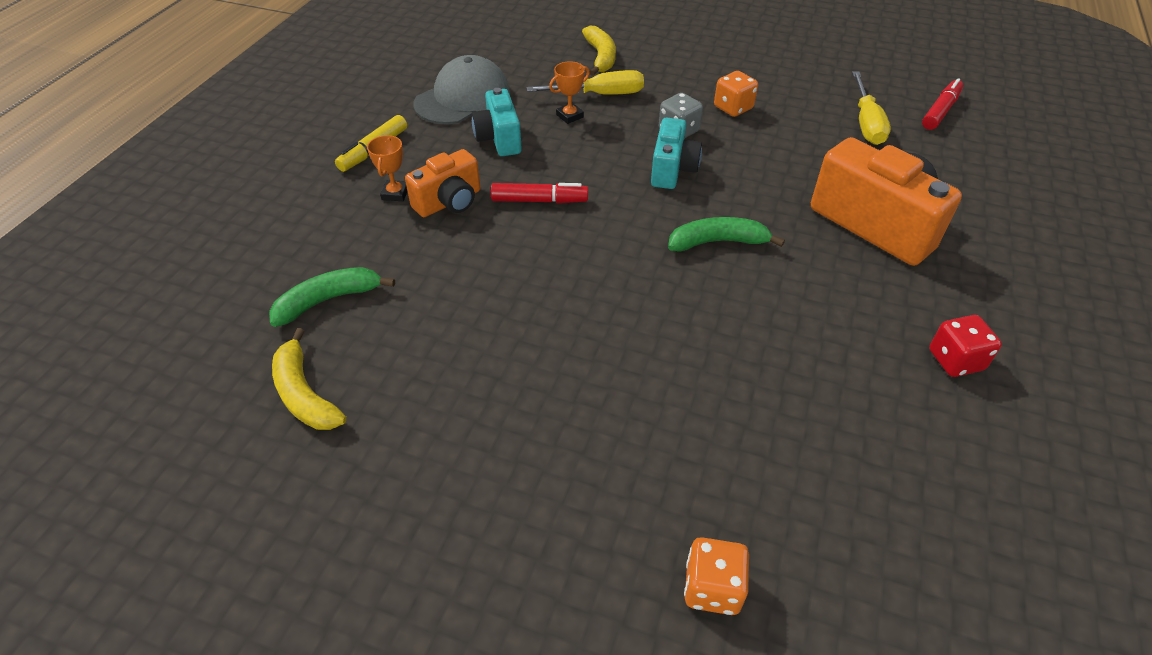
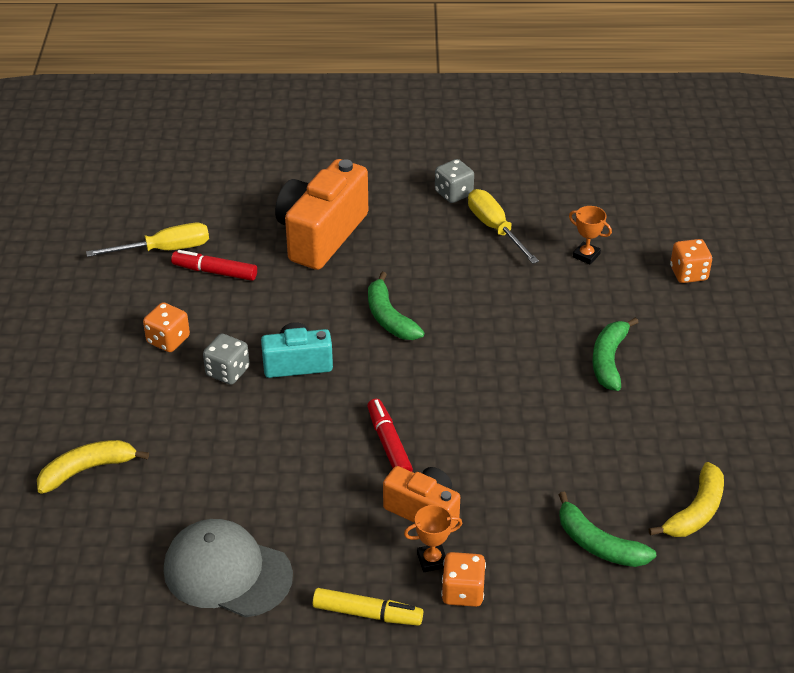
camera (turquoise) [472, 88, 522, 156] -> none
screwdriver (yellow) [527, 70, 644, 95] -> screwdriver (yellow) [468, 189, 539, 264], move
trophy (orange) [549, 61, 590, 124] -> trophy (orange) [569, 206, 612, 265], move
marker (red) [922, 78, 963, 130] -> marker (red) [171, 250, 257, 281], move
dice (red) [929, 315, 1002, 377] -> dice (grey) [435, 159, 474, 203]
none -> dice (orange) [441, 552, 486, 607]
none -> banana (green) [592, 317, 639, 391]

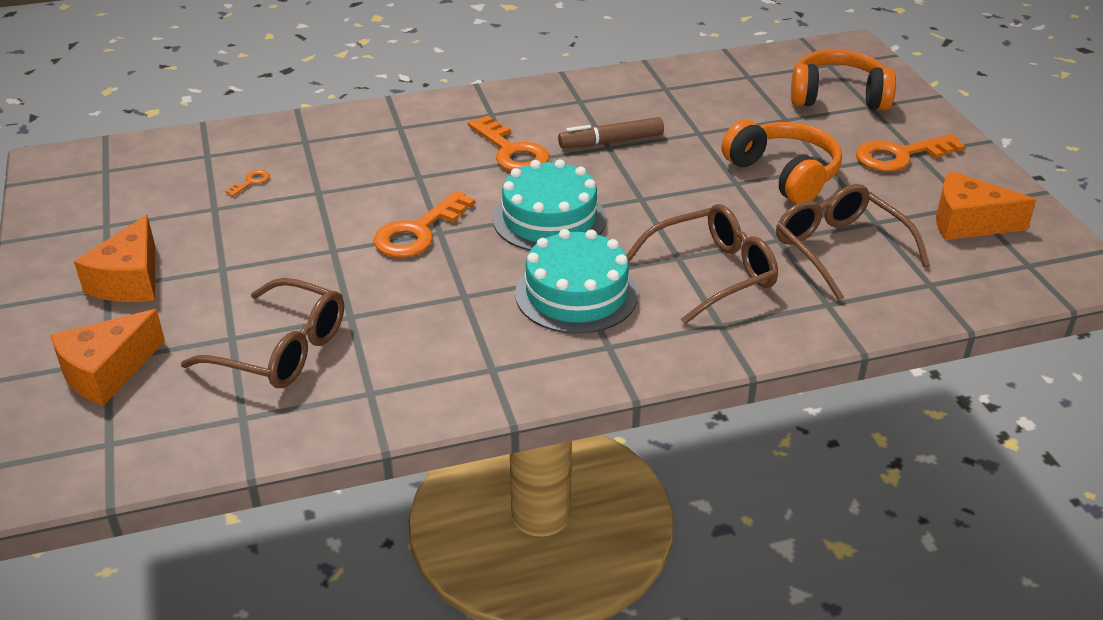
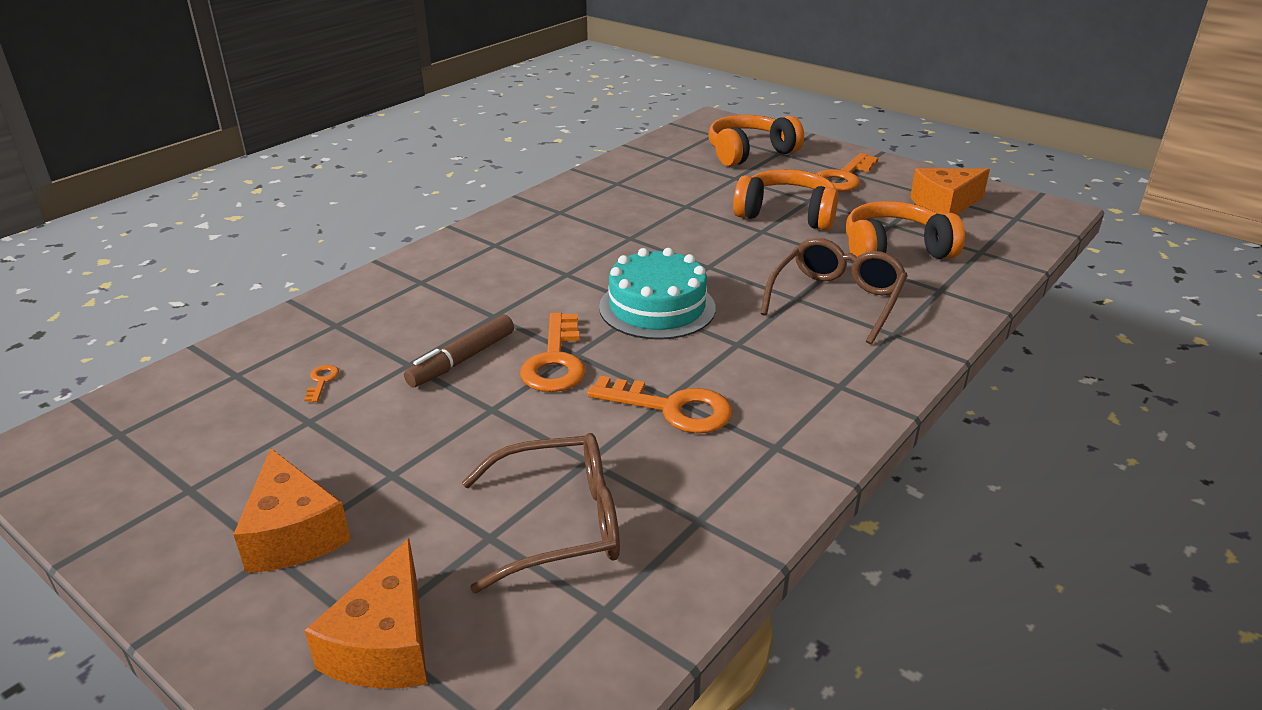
key (orange) [468, 116, 549, 171] -> key (orange) [587, 376, 732, 433], move
cake (turquoise) [515, 229, 638, 334] -> none
marker (brown) [558, 117, 664, 148] -> marker (brown) [404, 314, 514, 387], move
glasses (brown) [776, 184, 930, 301] -> headphones (orange) [846, 201, 965, 259]

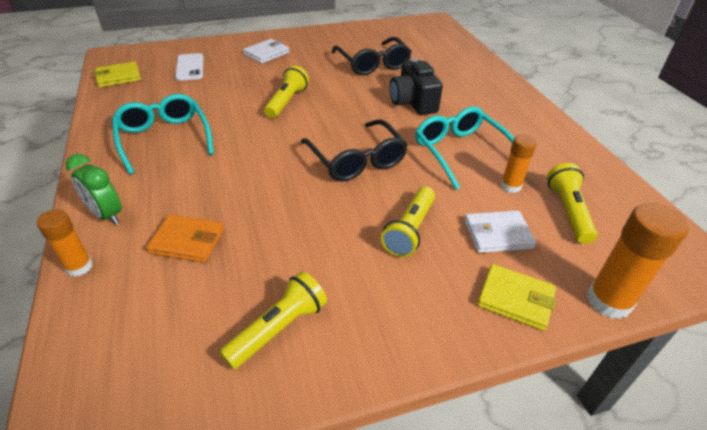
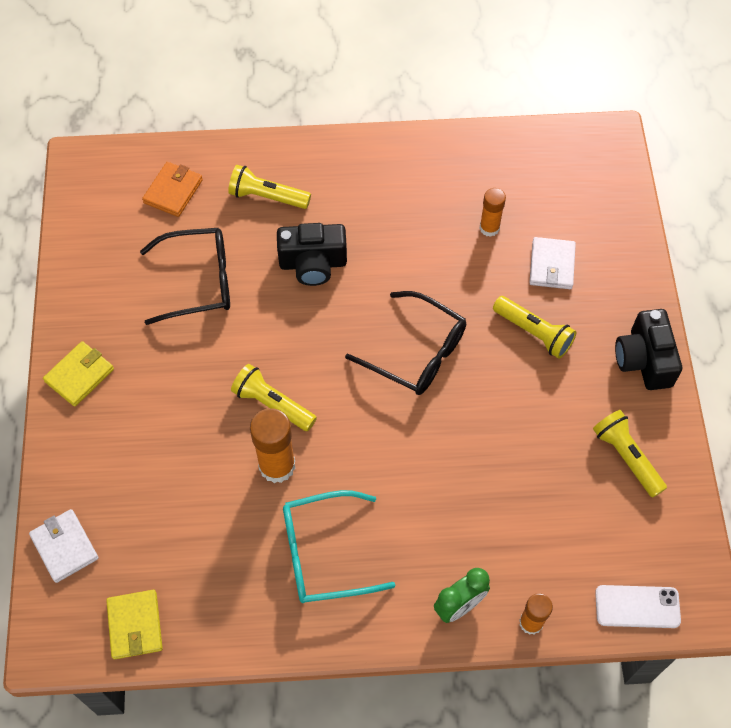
wallet (orange) [146, 215, 224, 263] -> wallet (orange) [142, 162, 203, 217], move
phone (white) [175, 53, 203, 81] -> phone (white) [595, 585, 681, 628], move
wallet (white) [243, 39, 290, 64] -> wallet (white) [29, 509, 99, 583], move
glasses (black) [301, 119, 408, 181] -> glasses (black) [345, 291, 466, 395], 45 degrees clockwise
glasses (turquoise) [415, 107, 514, 190] -> none
wallet (yellow) [477, 264, 556, 331] -> wallet (yellow) [43, 341, 114, 407], move
flashlight (yellow) [547, 163, 597, 244] -> flashlight (yellow) [228, 165, 311, 209], move
glue stick (orange) [587, 203, 689, 319] -> glue stick (orange) [250, 408, 296, 483], move
none -> camera (black) [615, 309, 682, 390]

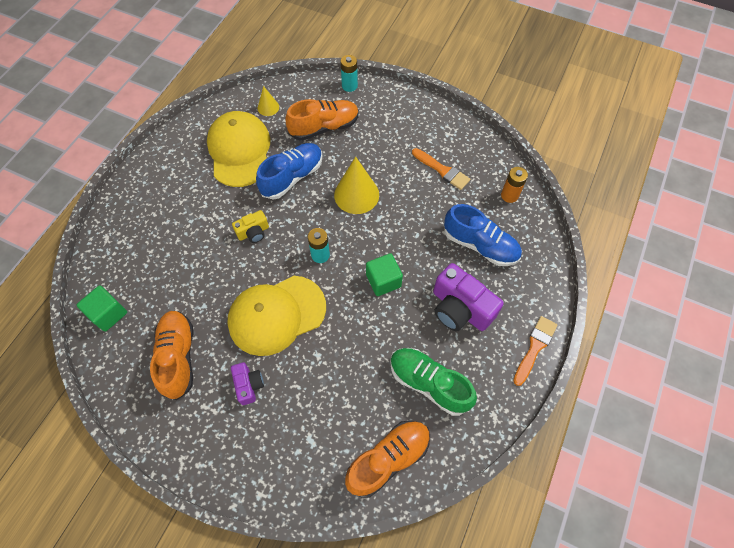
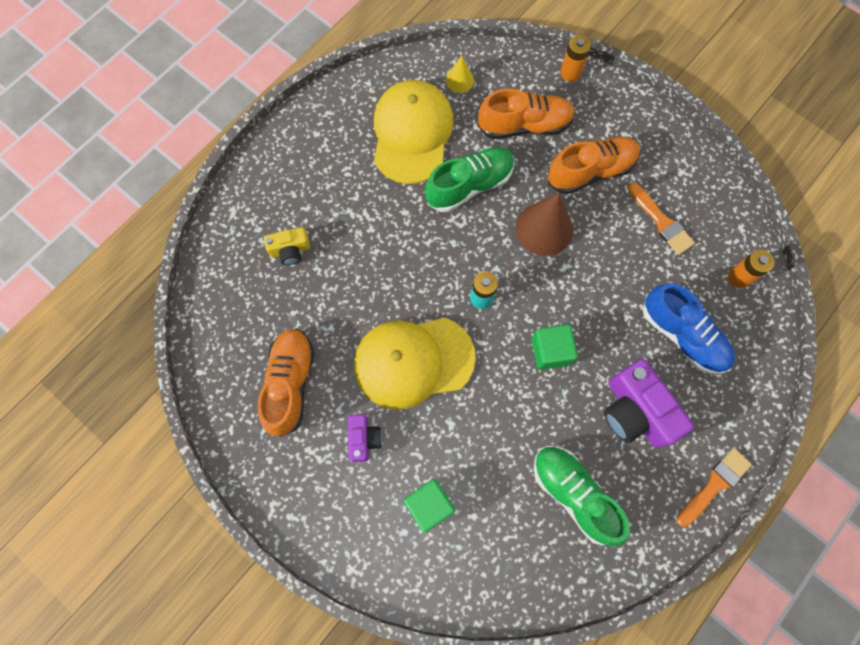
cube (green) [77, 286, 127, 331] -> cube (green) [404, 479, 455, 532], move
camera (yellow) [232, 210, 269, 243] -> camera (yellow) [264, 227, 310, 265], move
shoe (blue) [256, 143, 322, 199] -> shoe (green) [425, 147, 515, 212]
cone (yellow) [334, 157, 379, 214] -> cone (brown) [516, 193, 573, 256]
battery (turquoise) [340, 55, 358, 92] -> battery (orange) [560, 35, 591, 82]
shoe (orange) [345, 420, 430, 498] -> shoe (orange) [548, 137, 640, 194], move

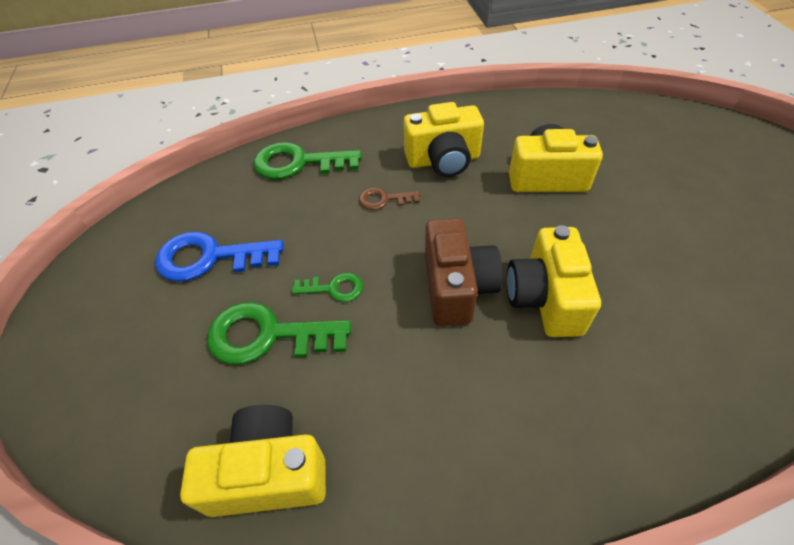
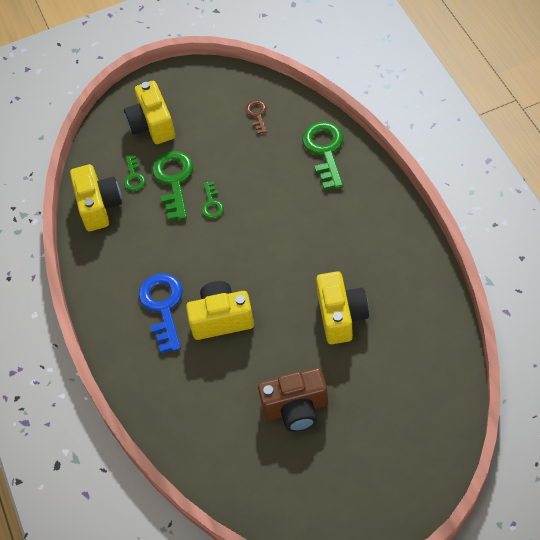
key (blue) [155, 231, 284, 282] -> key (blue) [138, 273, 183, 353], move
key (brown) [359, 188, 420, 210] -> key (brown) [245, 100, 267, 134], move
camera (yellow) [403, 102, 484, 177] -> camera (yellow) [124, 81, 175, 144], move
camera (brown) [425, 218, 503, 326] -> camera (brown) [258, 368, 328, 432], move
none -> key (green) [124, 155, 146, 191]

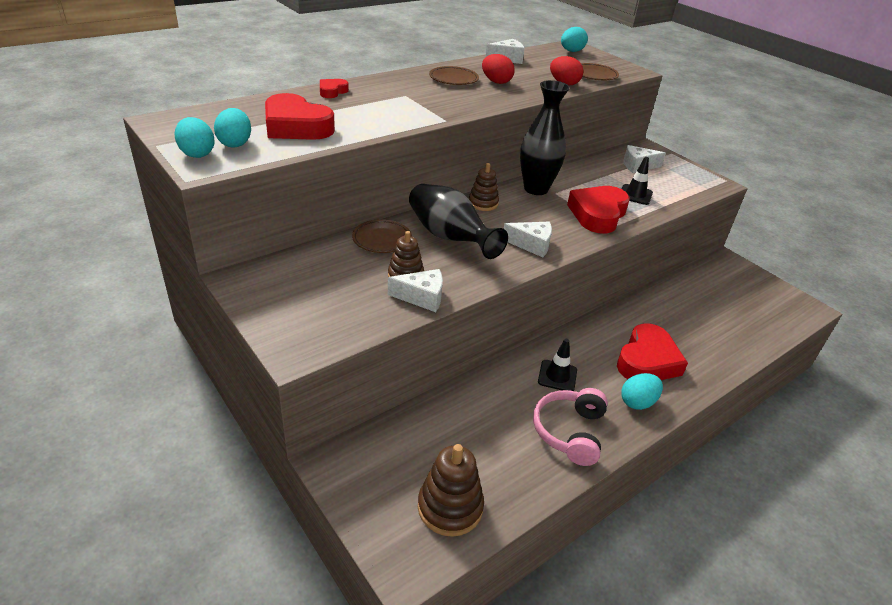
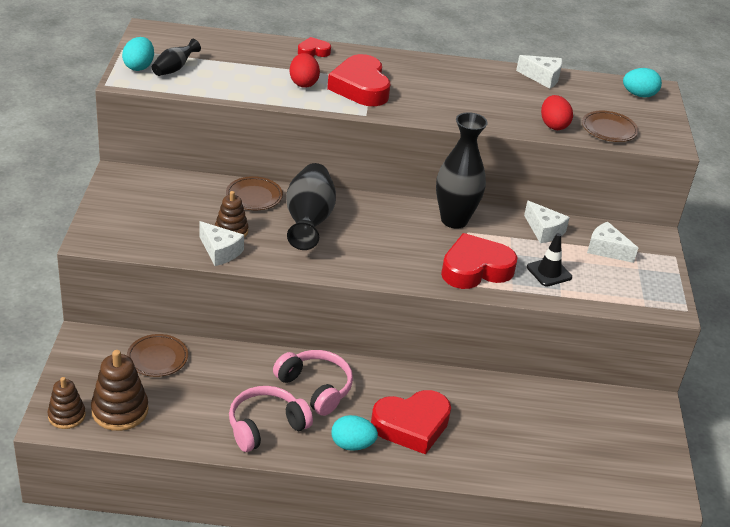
egg (turquoise) [214, 108, 251, 148] -> vase (black) [152, 39, 201, 76]
heart (red) [265, 93, 335, 140] -> heart (red) [327, 54, 390, 106], move
plate (brown) [429, 66, 479, 85] -> plate (brown) [127, 334, 188, 377], move
stacking toy (brown) [469, 163, 499, 211] -> stacking toy (brown) [48, 377, 86, 429], move
egg (red) [482, 54, 515, 84] -> egg (red) [290, 53, 320, 88], move
cheese (white) [504, 222, 552, 257] -> cheese (white) [524, 201, 570, 243], move
traffic cone (black) [538, 339, 577, 391] -> headphones (pink) [273, 350, 353, 416]

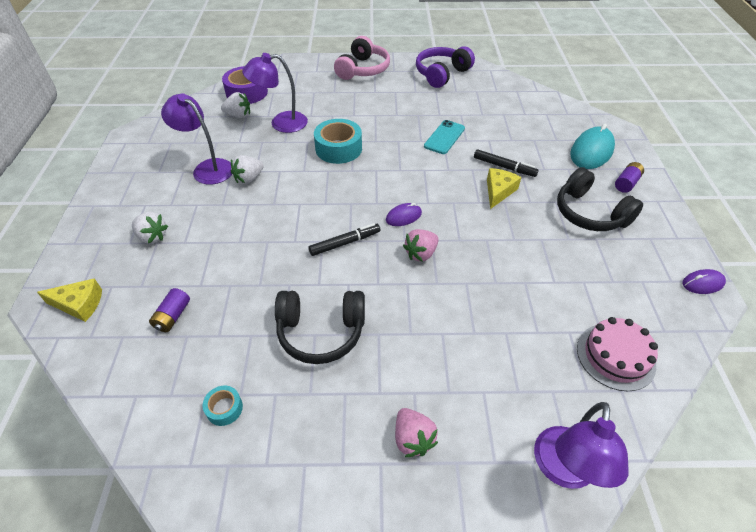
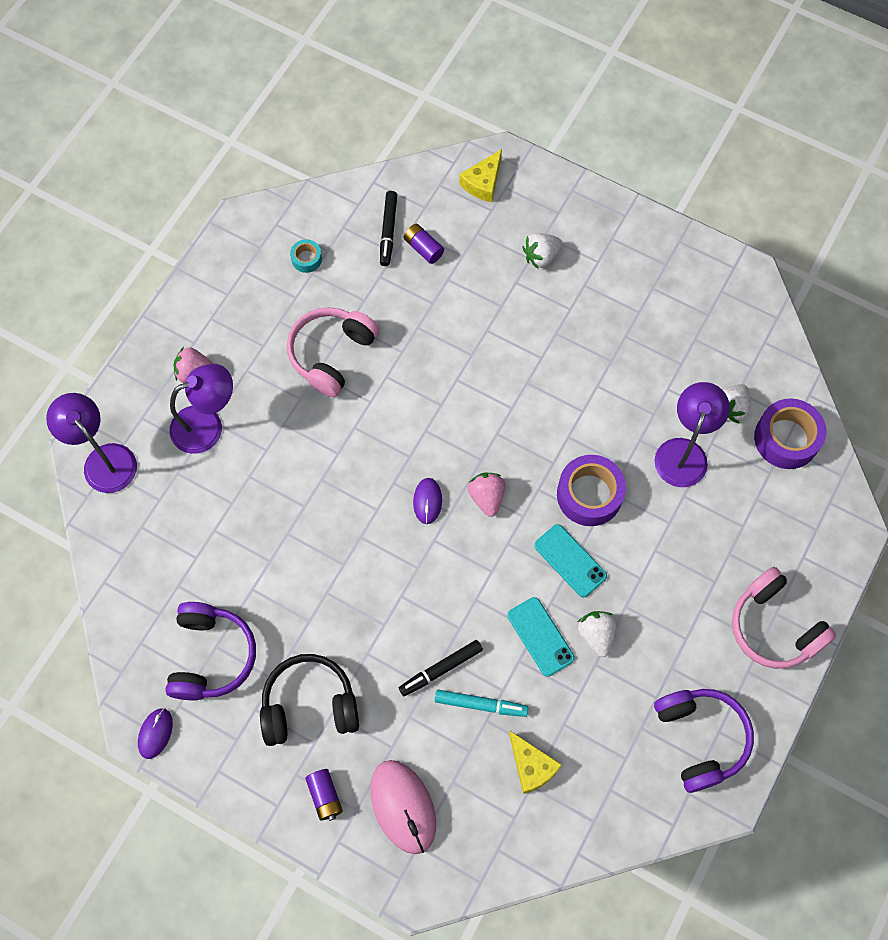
lamp (purple) [161, 93, 232, 185] -> lamp (purple) [169, 364, 233, 454], move
strawberry (white) [231, 155, 264, 184] -> strawberry (white) [578, 611, 616, 657], move
headphones (black) [275, 291, 365, 364] -> headphones (pink) [287, 307, 379, 397]
marker (black) [308, 223, 380, 256] -> marker (black) [380, 191, 397, 266], move
tape (turquoise) [314, 119, 362, 164] -> tape (purple) [557, 455, 626, 526]
strawberry (pink) [403, 229, 439, 262] -> strawberry (pink) [468, 473, 505, 517], move
cheese (yellow) [487, 168, 521, 209] -> cheese (yellow) [509, 731, 562, 794], move
mouse (turquoise) [570, 123, 615, 169] -> mouse (pink) [370, 760, 436, 854]
cake (pink) [577, 317, 658, 391] -> none
none -> headphones (purple) [165, 602, 256, 700]
none -> marker (turquoise) [434, 690, 528, 717]
none -> phone (turquoise) [534, 524, 607, 597]

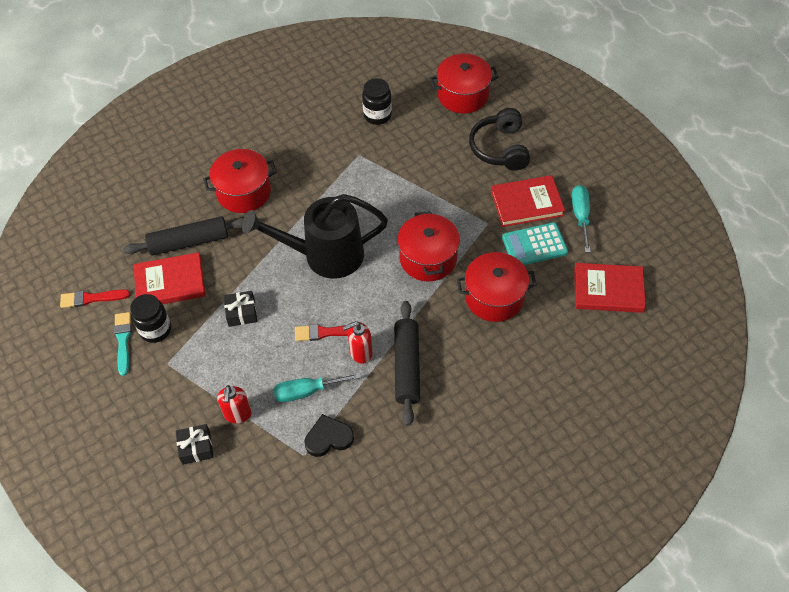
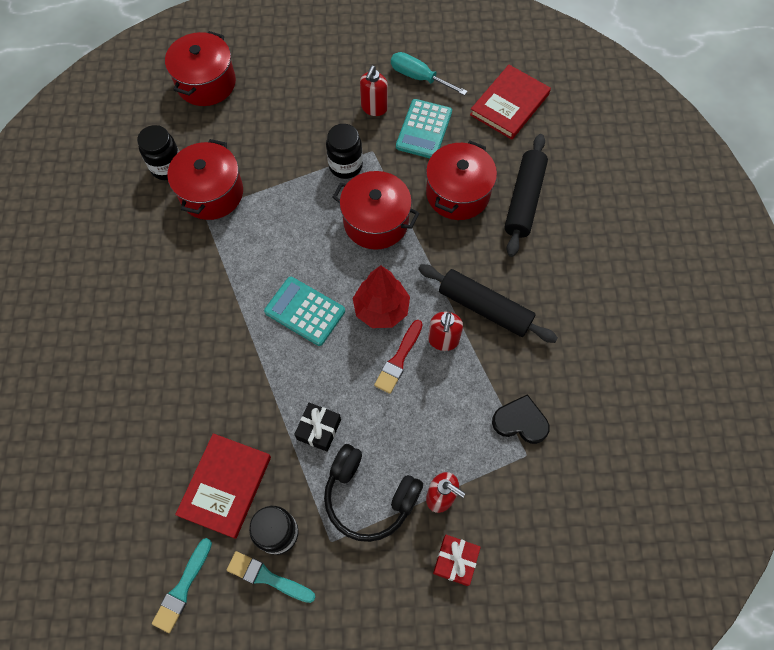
brush (red) [60, 290, 131, 308] -> brush (turquoise) [152, 538, 212, 633]
rolling pin (black) [123, 216, 244, 256] -> rolling pin (black) [504, 134, 548, 257], move
gift (black) [176, 424, 214, 465] -> gift (red) [433, 535, 481, 586]
pot (red) [203, 149, 277, 213] -> pot (red) [167, 139, 243, 220], move
watering can (black) [242, 194, 388, 279] -> calculator (turquoise) [264, 277, 345, 346]
screwdriver (turquoise) [273, 372, 361, 402] -> none
heart (black) [305, 414, 354, 457] -> heart (black) [492, 394, 550, 444], 90 degrees clockwise
headphones (black) [469, 108, 530, 170] -> headphones (black) [324, 444, 423, 542], move
book (red) [491, 175, 565, 227] -> soap dispenser (red) [360, 66, 388, 116]
none -> jar (black) [326, 124, 363, 179]
none -> tree (red) [353, 265, 410, 328]

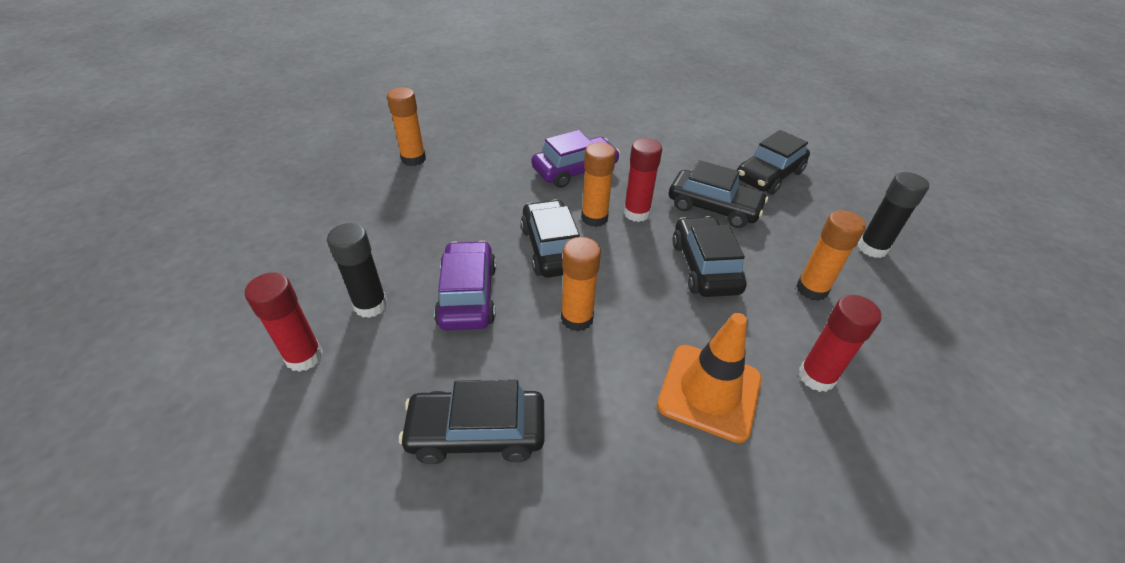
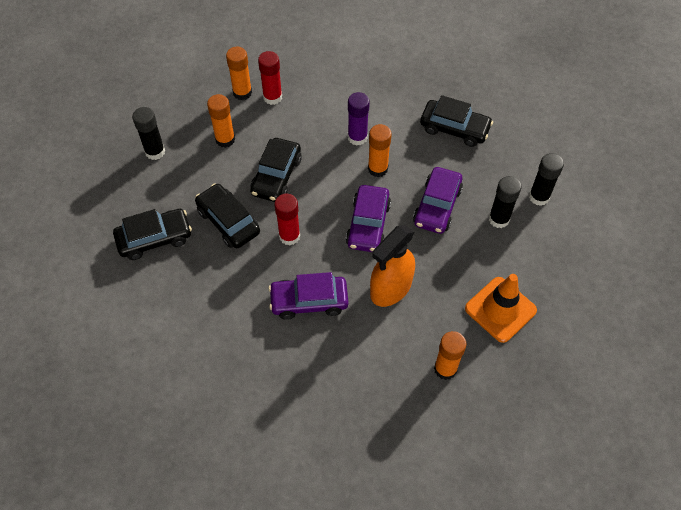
glue stick (red) [245, 273, 323, 372] -> glue stick (black) [529, 153, 564, 206]
car (black) [521, 200, 580, 278] -> car (purple) [346, 185, 391, 252]
glue stick (orange) [581, 142, 616, 227] -> glue stick (orange) [226, 47, 252, 100], move
traffic cone (orange) [657, 313, 762, 443] -> traffic cone (orange) [465, 274, 537, 343], move
none -> glue stick (purple) [348, 92, 370, 146]
none -> spray bottle (orange) [370, 225, 415, 307]

